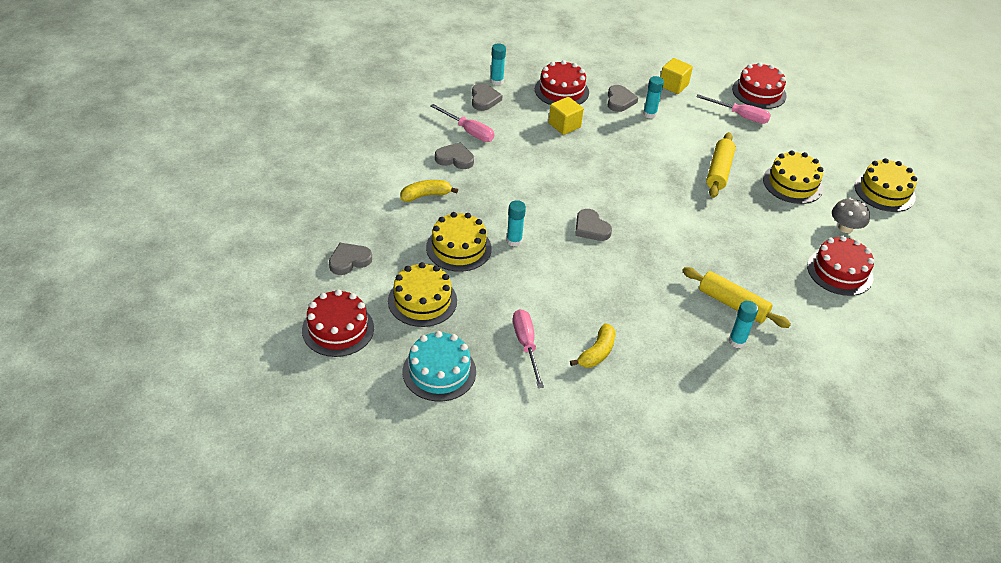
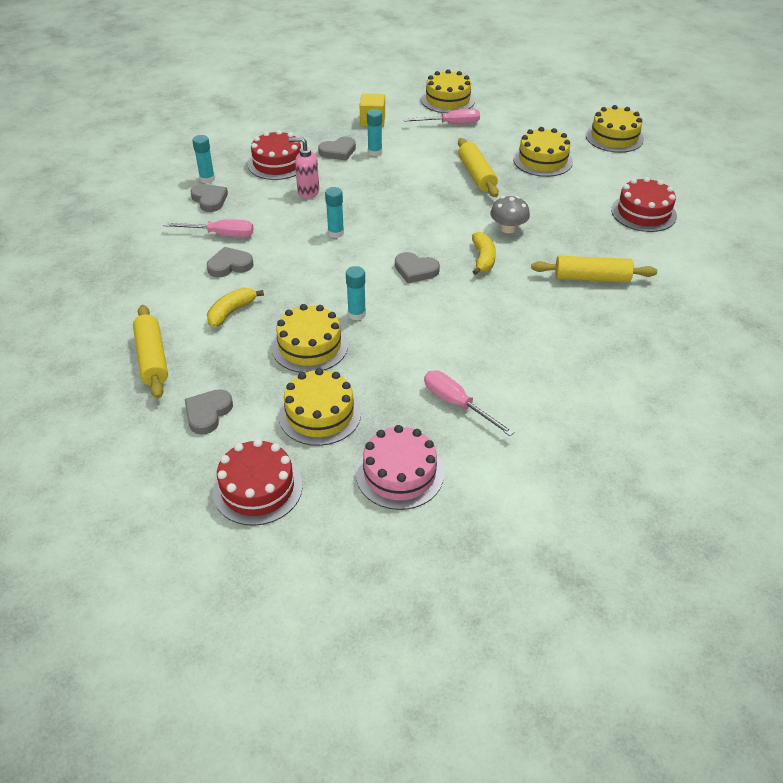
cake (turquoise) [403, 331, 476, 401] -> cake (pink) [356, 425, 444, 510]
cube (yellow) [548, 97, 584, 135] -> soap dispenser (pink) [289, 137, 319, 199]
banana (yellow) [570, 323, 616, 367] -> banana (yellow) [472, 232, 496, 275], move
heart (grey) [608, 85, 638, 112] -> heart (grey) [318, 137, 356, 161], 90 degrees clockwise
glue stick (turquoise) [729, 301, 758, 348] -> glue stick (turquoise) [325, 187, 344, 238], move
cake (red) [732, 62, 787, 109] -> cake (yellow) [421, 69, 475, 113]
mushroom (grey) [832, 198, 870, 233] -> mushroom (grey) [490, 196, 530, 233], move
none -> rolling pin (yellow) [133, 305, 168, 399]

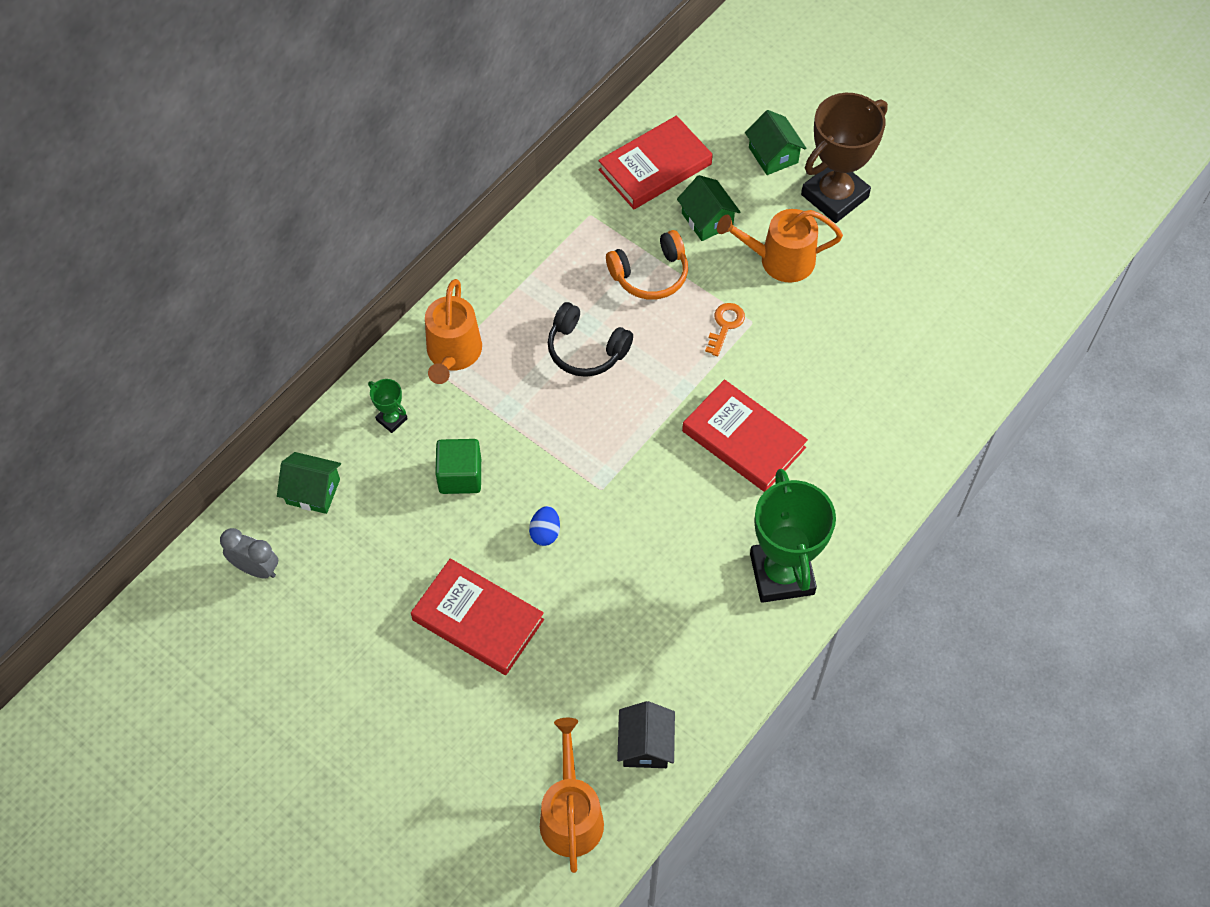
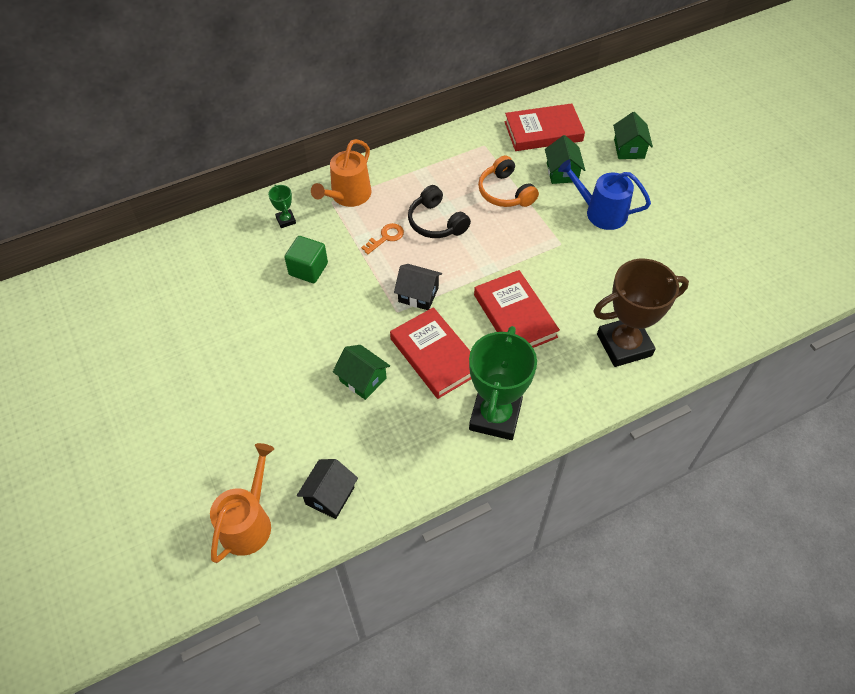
clock (grey) [220, 528, 278, 578] -> none
house (green) [277, 452, 341, 514] -> house (green) [333, 345, 390, 400], move
book (red) [411, 558, 544, 675] -> book (red) [390, 307, 471, 399], move
egg (blue) [529, 506, 560, 546] -> none
headphones (orange) [606, 230, 688, 300] -> headphones (orange) [478, 156, 539, 207], 60 degrees clockwise
key (orange) [705, 303, 745, 356] -> key (orange) [361, 223, 404, 254], move
watering can (orange) [717, 209, 843, 283] -> watering can (blue) [558, 160, 651, 230]
trophy (brown) [801, 93, 888, 223] -> trophy (brown) [593, 259, 689, 367], move
none -> house (black) [394, 264, 442, 310]

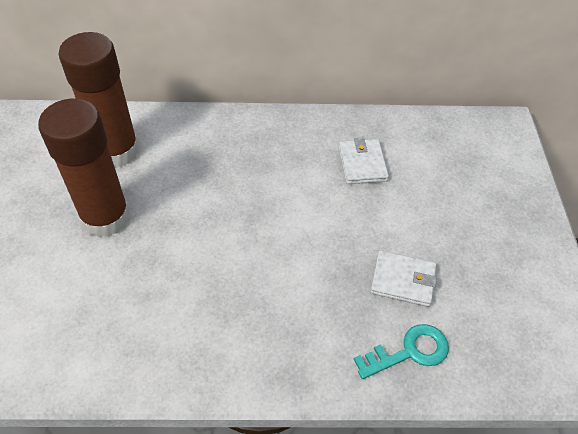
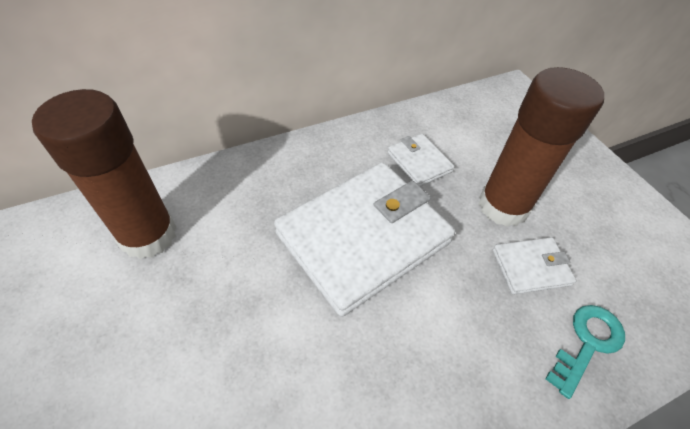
glue stick (brown) [38, 99, 130, 237] -> glue stick (brown) [479, 67, 604, 227], move
none -> wallet (white) [274, 162, 455, 317]

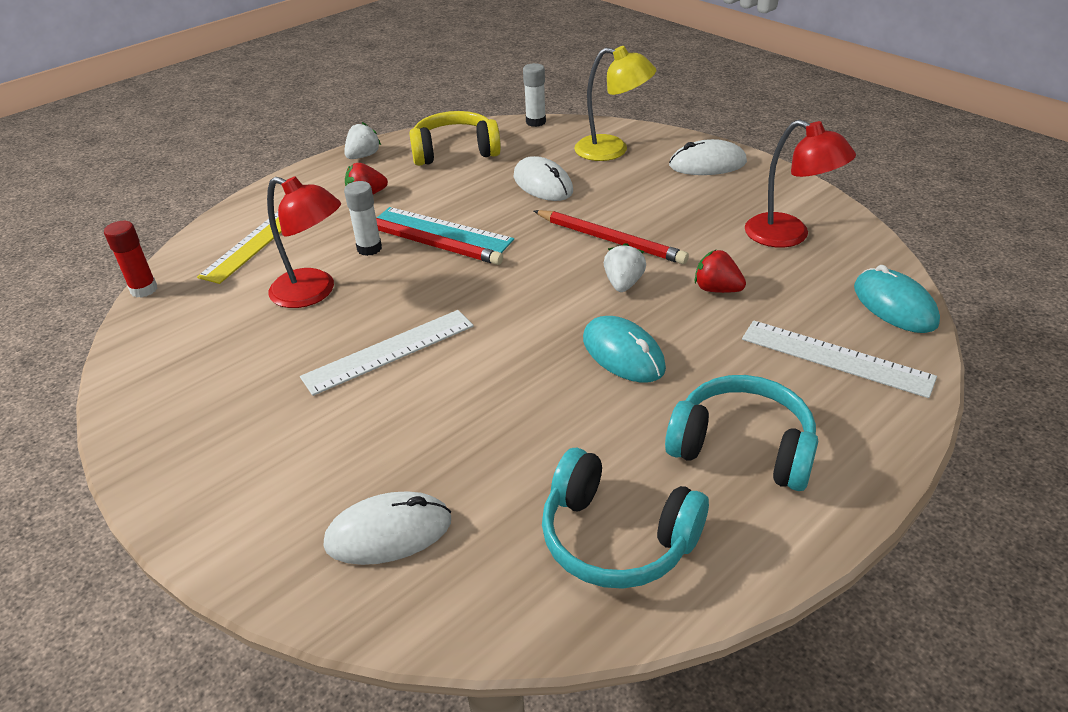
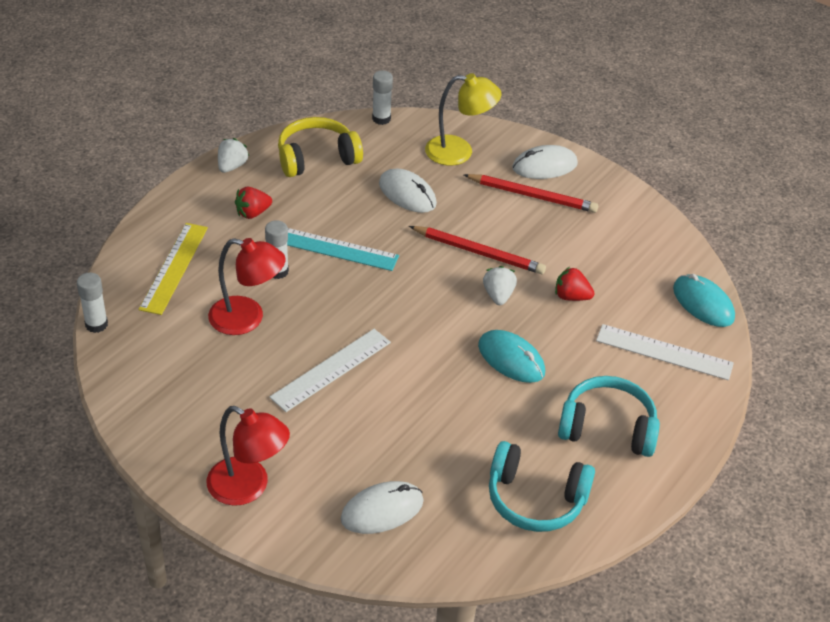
glue stick (red) [104, 221, 157, 298] -> glue stick (white) [77, 273, 108, 333]
pencil (red) [376, 218, 503, 265] -> pencil (red) [464, 174, 598, 213], move
lamp (red) [745, 119, 856, 247] -> lamp (red) [207, 406, 290, 506], move

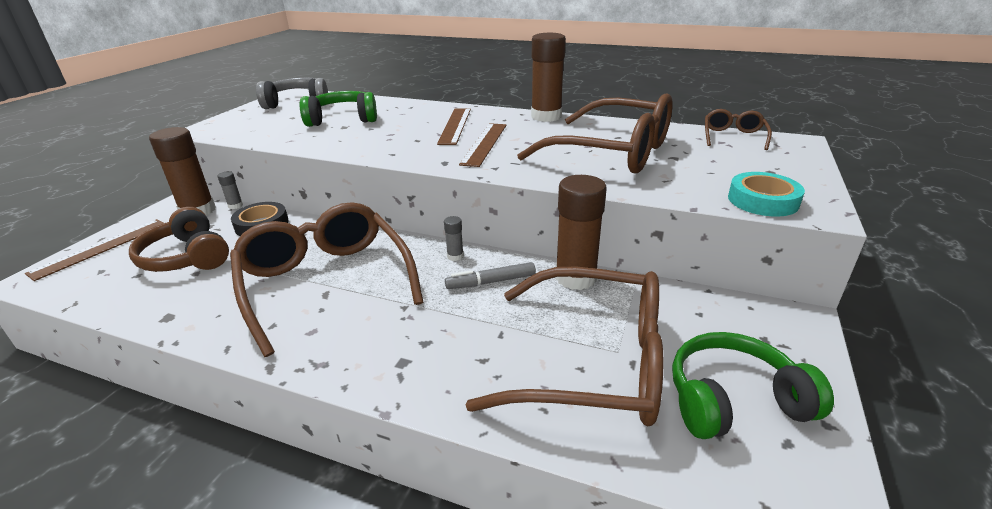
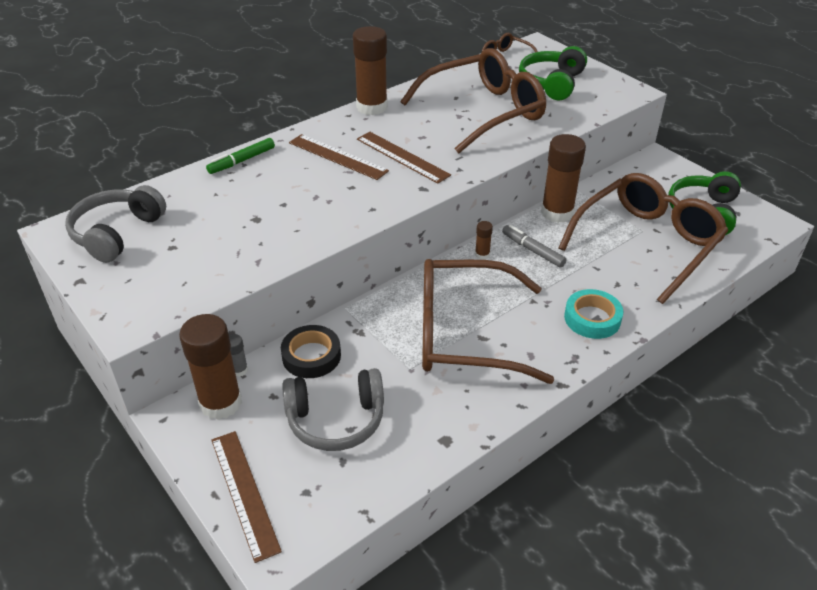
headphones (brown) [129, 207, 229, 272] -> headphones (grey) [282, 368, 384, 451]
headphones (green) [300, 91, 377, 127] -> headphones (green) [519, 46, 587, 100], move
glue stick (grey) [444, 216, 464, 261] -> glue stick (brown) [475, 221, 493, 260]
marker (grey) [445, 262, 536, 289] -> marker (grey) [502, 225, 567, 268], 120 degrees clockwise
tape (turquoise) [728, 172, 805, 217] -> tape (turquoise) [564, 289, 623, 339], move
none -> marker (green) [206, 138, 275, 174]

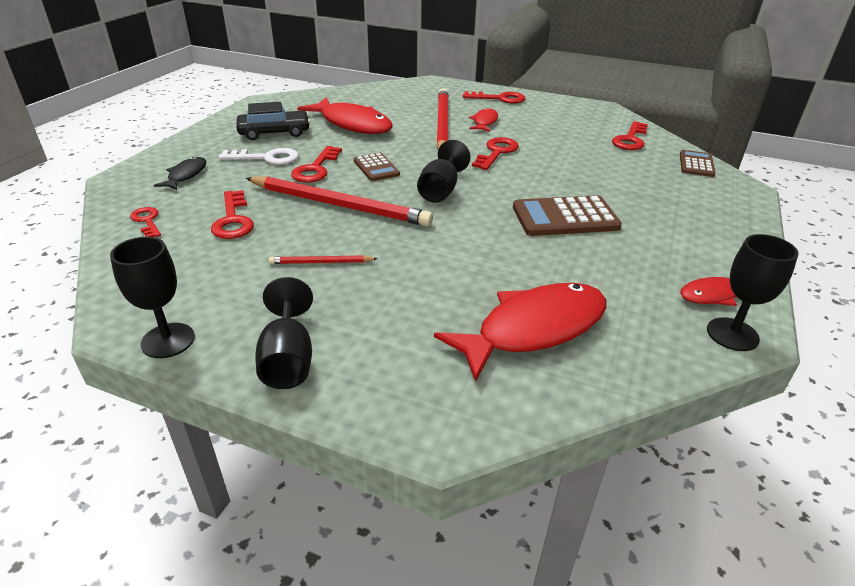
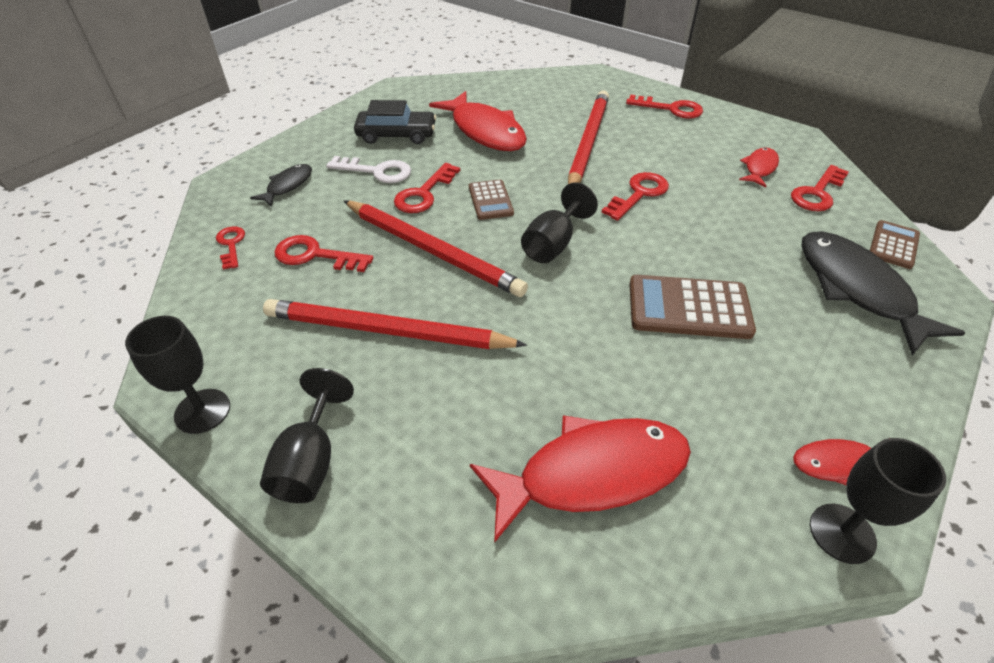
key (red) [211, 190, 254, 239] -> key (red) [275, 235, 373, 272], 105 degrees clockwise
pencil (red) [269, 255, 378, 264] -> pencil (red) [263, 299, 527, 349], x2.24
fish (red) [469, 108, 498, 132] -> fish (red) [739, 148, 779, 187], move
none -> fish (black) [801, 231, 965, 356]

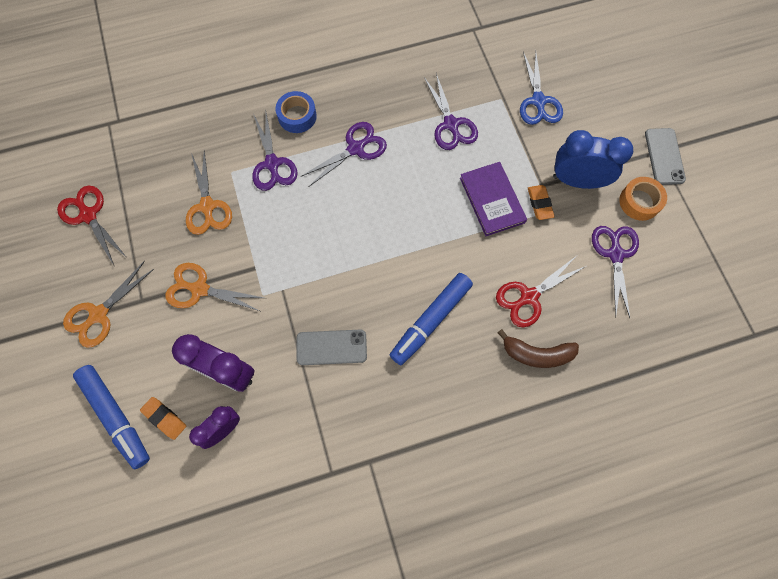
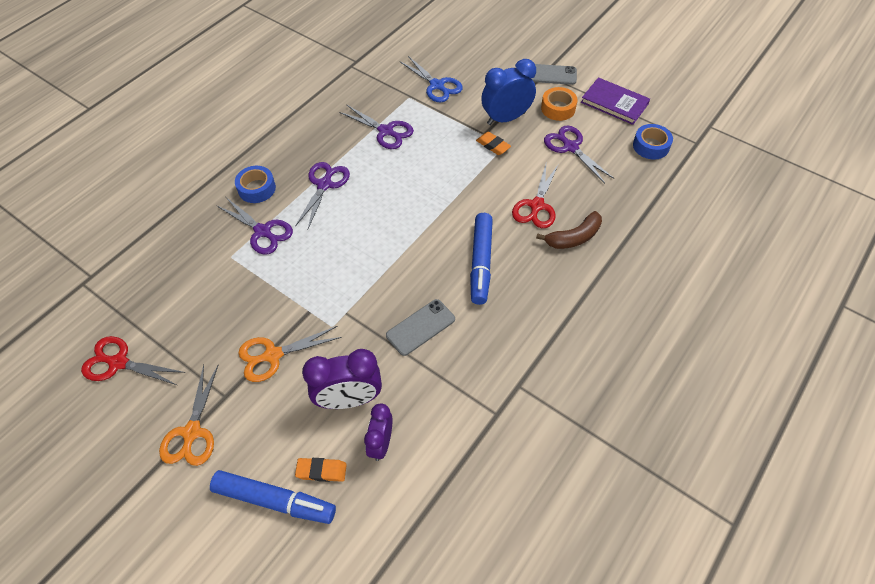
scissors (orange) [186, 150, 232, 235] -> none
book (purple) [460, 162, 527, 236] -> book (purple) [581, 77, 650, 125], move
phone (grey) [645, 128, 686, 185] -> phone (grey) [531, 64, 577, 85], 45 degrees counterclockwise
none -> tape (blue) [633, 124, 673, 160]

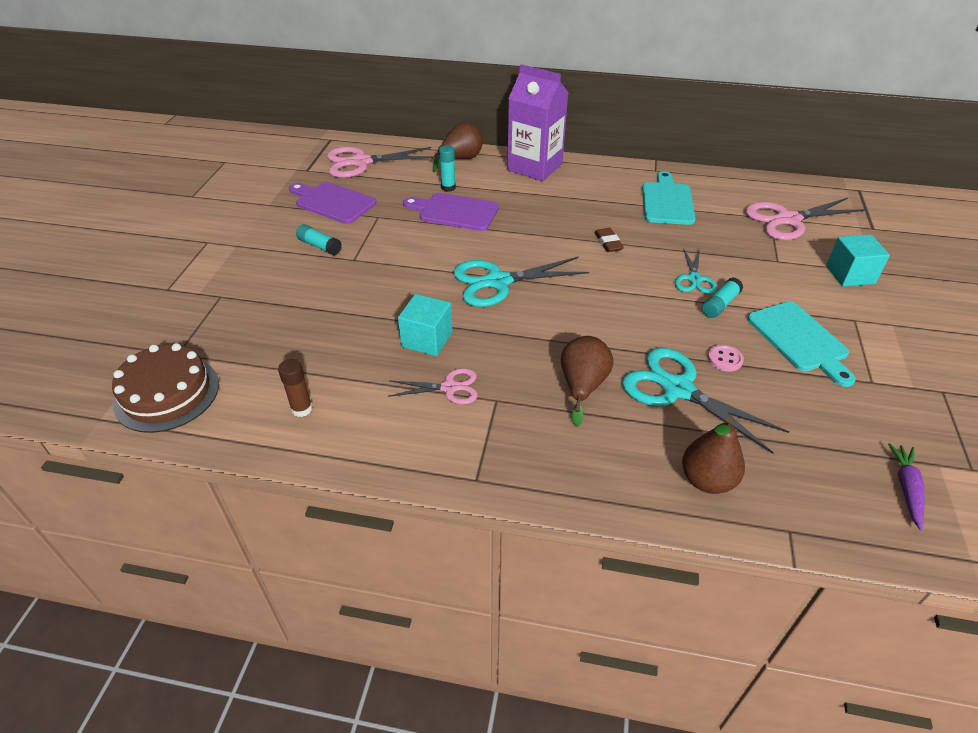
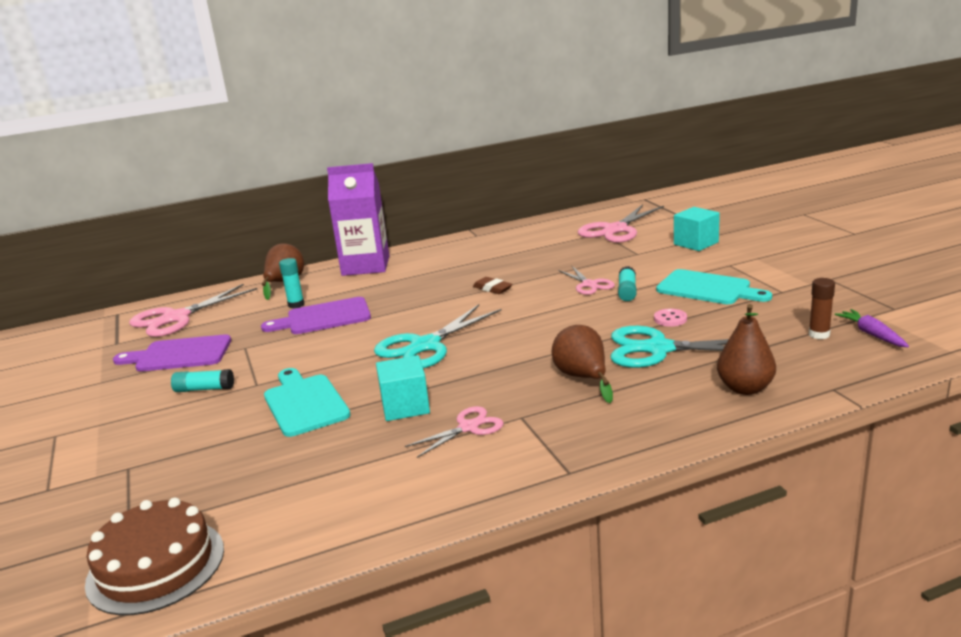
glue stick (brown) [278, 359, 313, 417] -> glue stick (brown) [809, 278, 835, 339], move
cutting board (turquoise) [642, 171, 696, 225] -> cutting board (turquoise) [264, 368, 351, 437], move
scissors (turquoise) [675, 248, 717, 294] -> scissors (pink) [558, 266, 615, 295]

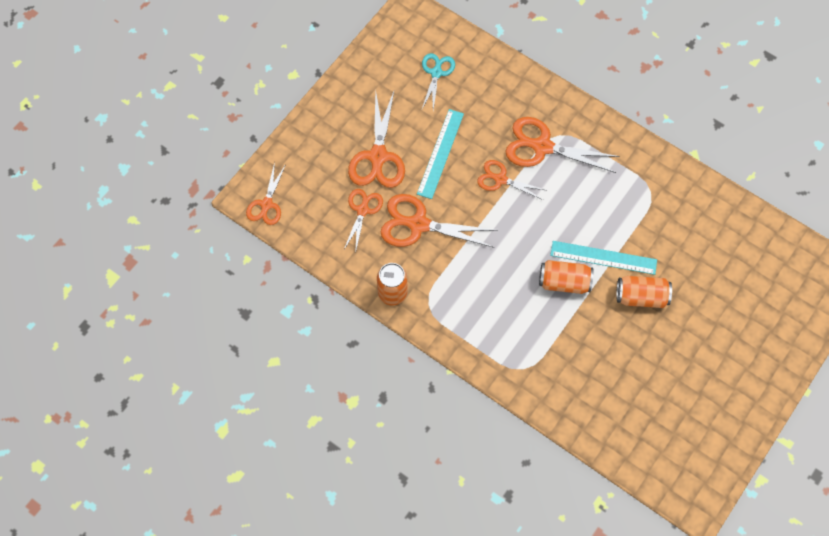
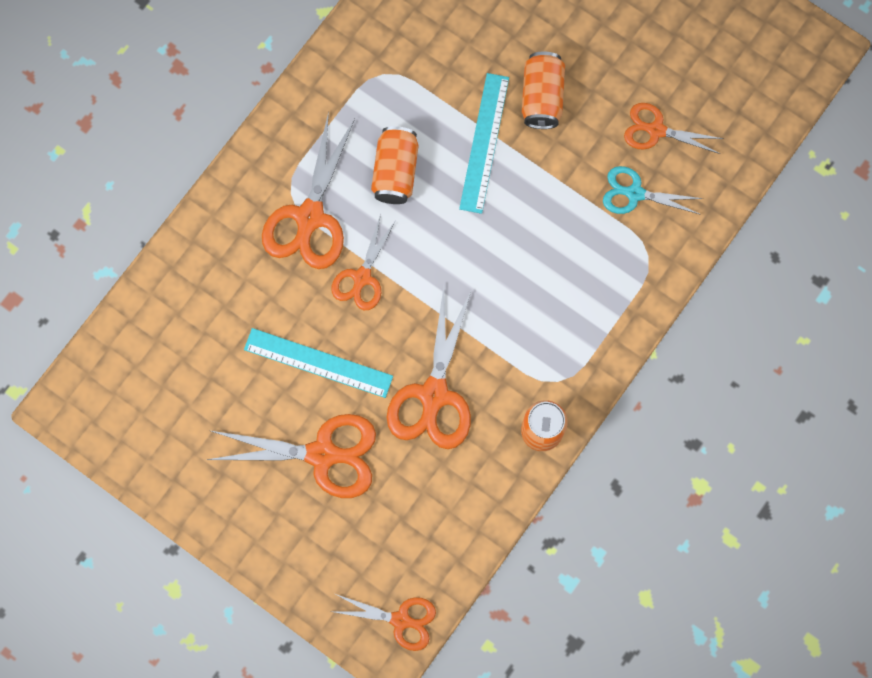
scissors (orange) [344, 189, 383, 254] -> scissors (orange) [624, 103, 724, 154], move
scissors (turquoise) [422, 53, 455, 110] -> scissors (turquoise) [603, 166, 703, 215], move
can (orange) [539, 260, 593, 294] -> can (orange) [371, 126, 418, 204], move

